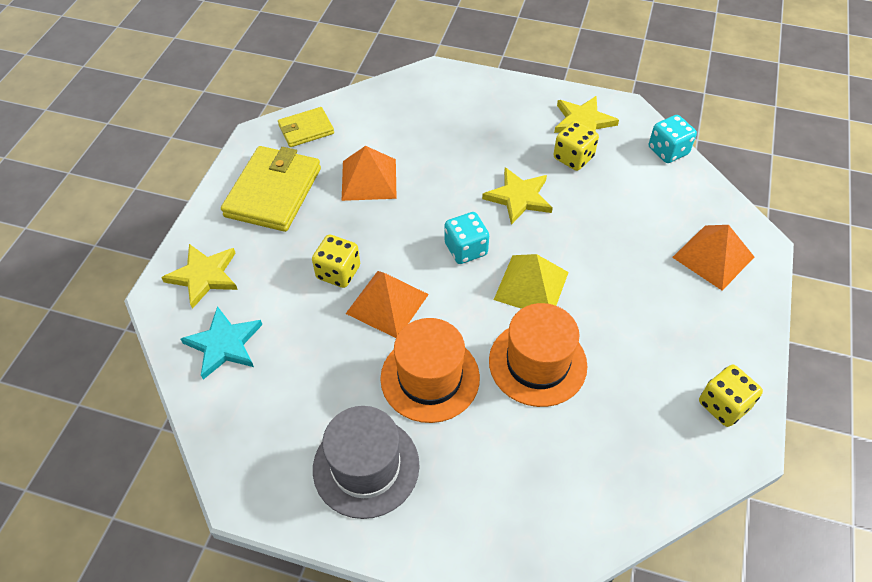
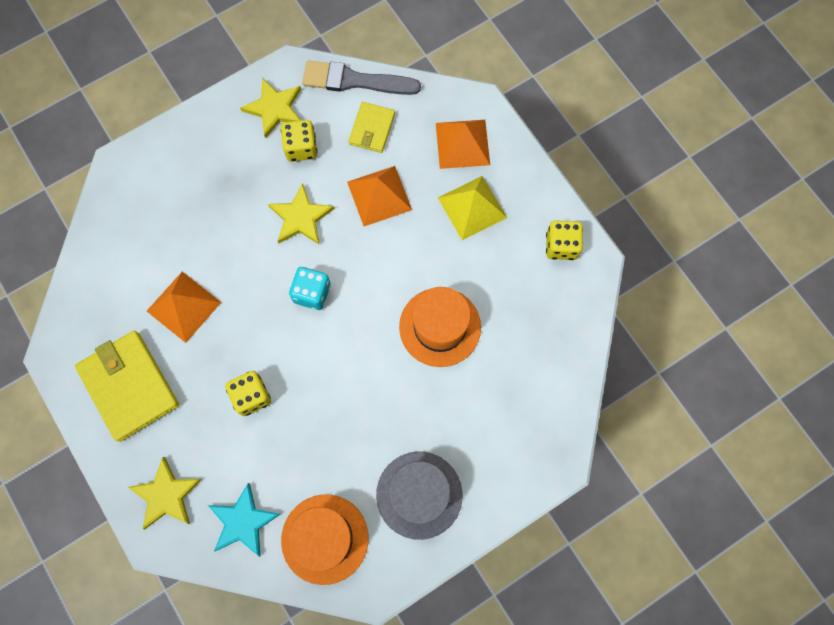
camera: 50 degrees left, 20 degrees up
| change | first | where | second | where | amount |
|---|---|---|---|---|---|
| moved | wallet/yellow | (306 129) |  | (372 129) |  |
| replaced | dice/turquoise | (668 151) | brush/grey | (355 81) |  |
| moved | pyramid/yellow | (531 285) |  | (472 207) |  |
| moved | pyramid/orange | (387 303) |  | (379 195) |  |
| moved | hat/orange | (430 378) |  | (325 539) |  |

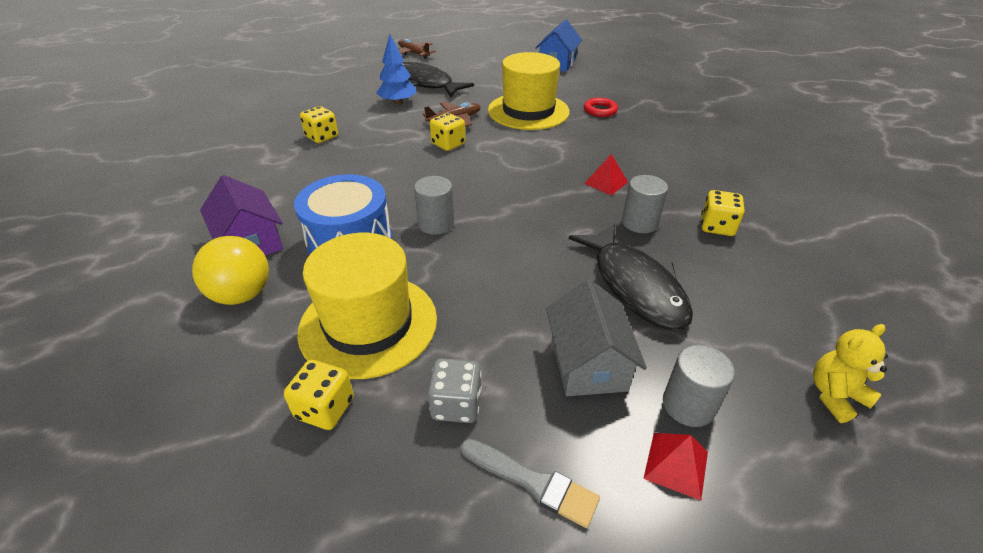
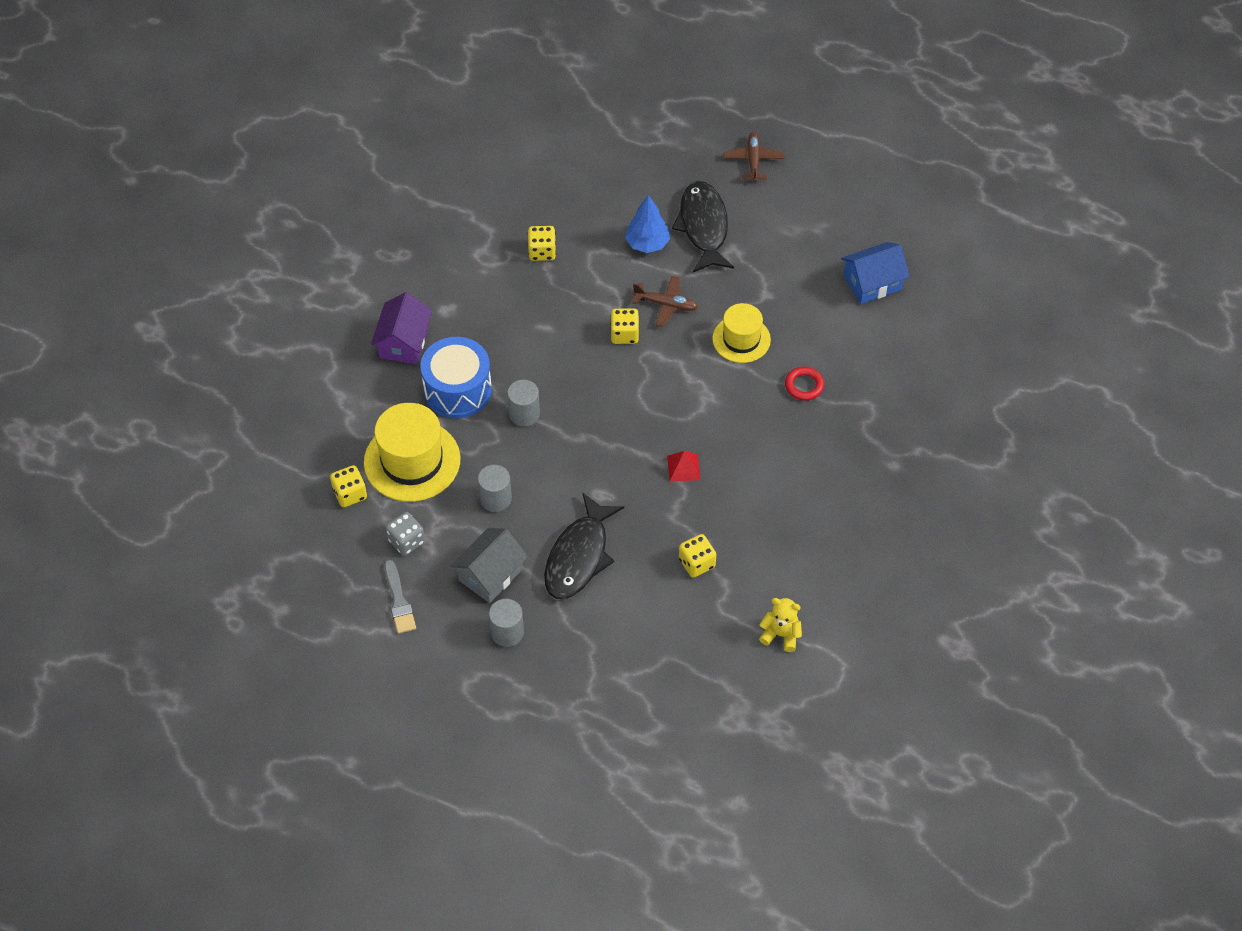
camera: 45 degrees right, 15 degrees up
| change | first | where | second | where | amount |
|---|---|---|---|---|---|
| resized | hat/yellow | (528 111) |  | (741 339) | x0.63 |
| moved | cylinder/grey | (639 222) |  | (495 499) |  |
| removed | ball/yellow | (242 294) |  |  |  |
| moved | teddy bear/yellow | (835 396) |  | (780 634) |  |
| removed | pyramid/red | (676 464) |  |  |  |

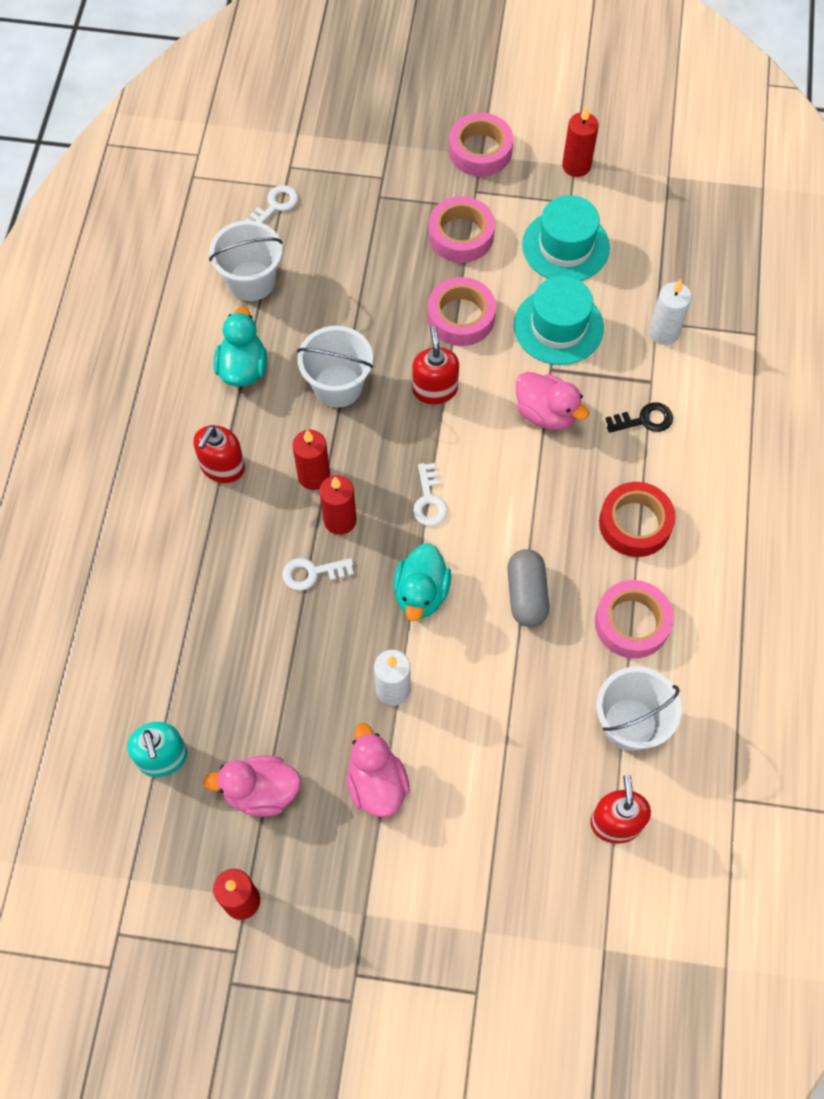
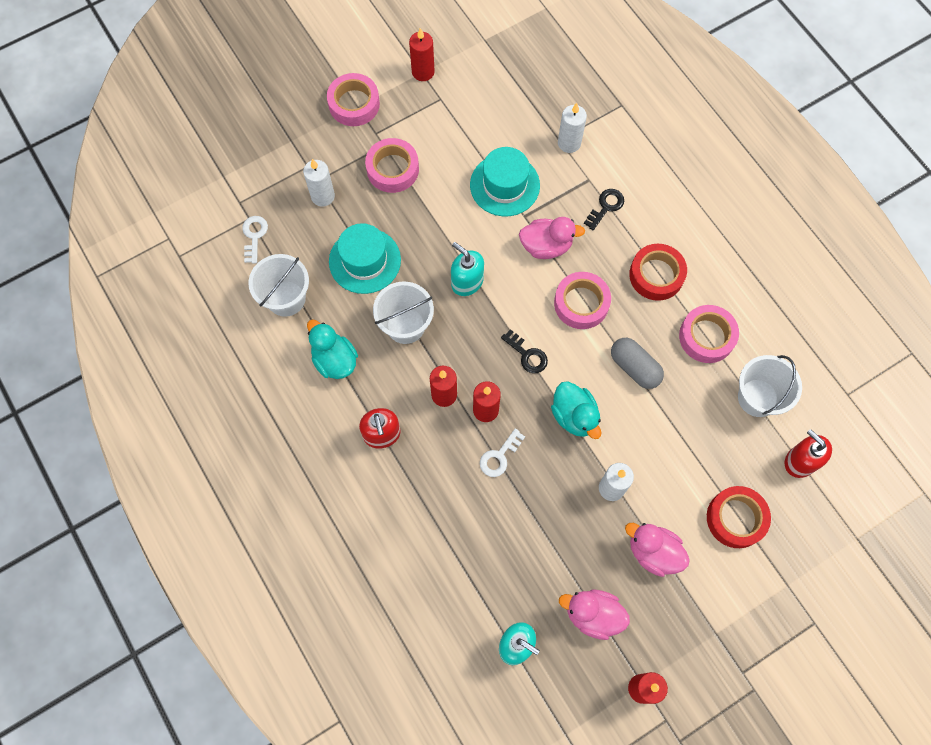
camera: 40 degrees left, 5 degrees up
| change | first | where | second | where | amount |
|---|---|---|---|---|---|
| moved | hat/turquoise | (565 246) |  | (365 261) |  |
| moved | tape/pink | (461 317) |  | (581 303) |  |
| recoloured | soap dispenser/red | (435 389) | soap dispenser/turquoise | (467 282) |  |
| recoloured | key/white | (429 500) | key/black | (527 355) |  |
| turned | duck/pink | (261 792) |  | (593 615) | 60 degrees clockwise |
| added |  |  | candle/white | (323 196) |  |
| added |  |  | tape/red | (736 518) |  |

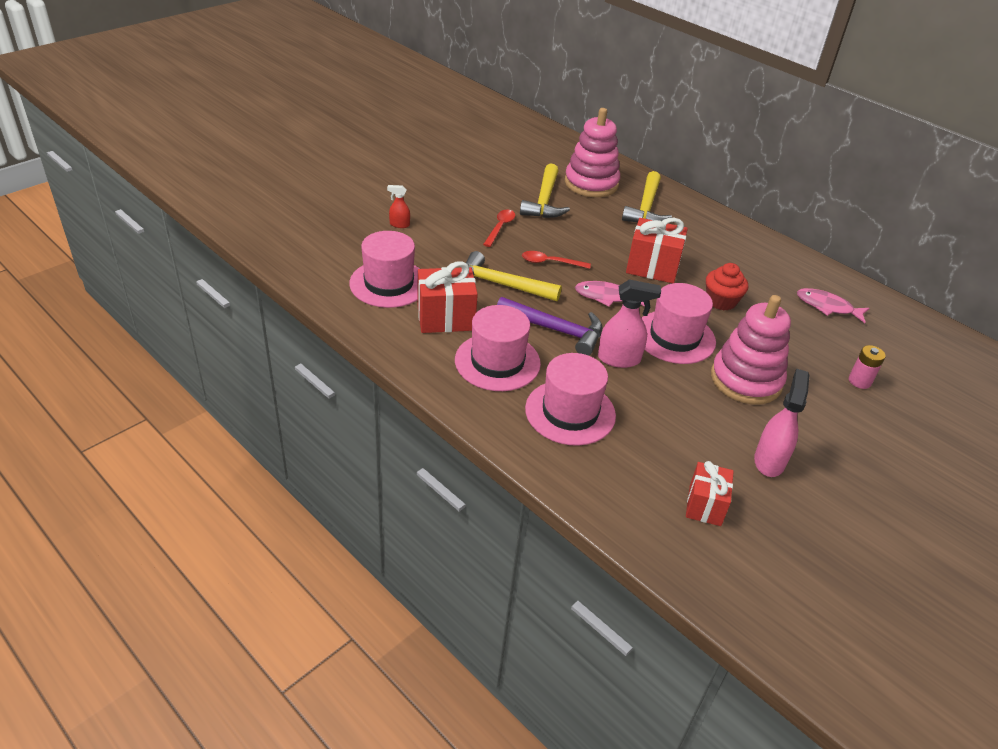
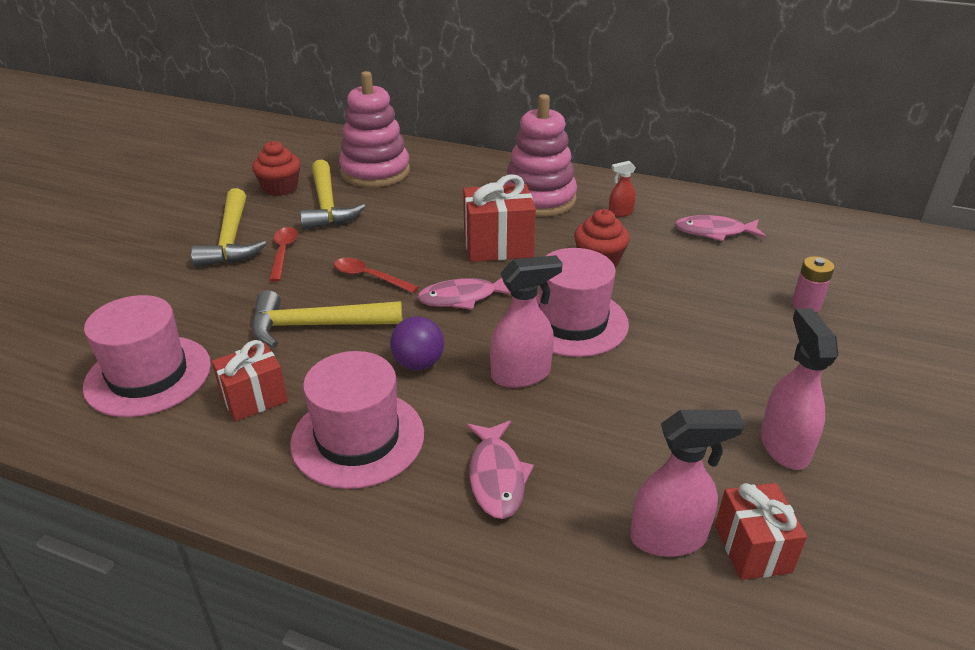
camera: 20 degrees left, 5 degrees down
| change | first | where | second | where | amount |
|---|---|---|---|---|---|
| moved | hammer/yellow | (646 208) |  | (231 239) |  |
| moved | spray bottle/red | (399 224) |  | (620 213) |  |
| turned | spoon/red | (550 262) |  | (369 277) | 45 degrees clockwise |
| resized | gift/red | (445 318) |  | (254 398) | x0.66 |
| moved | stacking toy/pink | (746 380) |  | (539 199) |  |
| replaced | hammer/purple | (555 330) | ball/purple | (418 363) |  |
| replaced | hat/pink | (570 412) | fish/pink | (496 477) |  |
| added |  |  | cupcake/red | (280 188) |  |
| added |  |  | spray bottle/pink | (668 537) |  |

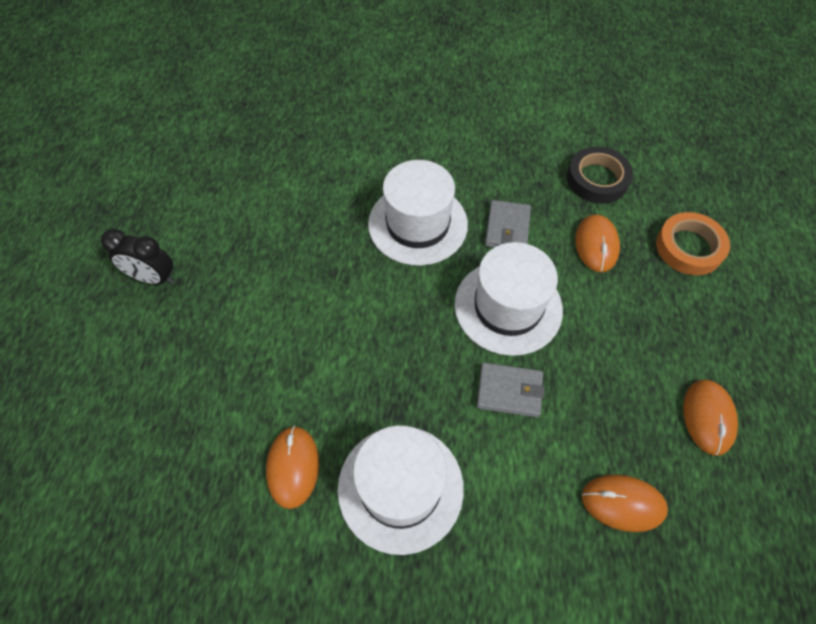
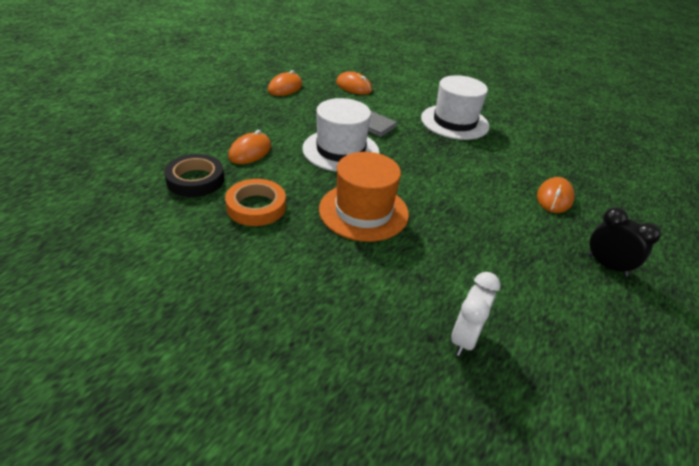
camera: 155 degrees left, 20 degrees down
| change | first | where | second | where | amount |
|---|---|---|---|---|---|
| recoloured | hat/white | (418 224) | hat/orange | (363 211) |  |
| removed | wallet/grey | (507 228) |  |  |  |
| moved | tape/orange | (689 247) |  | (256 207) |  |
| moved | mouse/orange | (293 467) |  | (554 198) |  |
| added |  |  | clock/white | (464 338) |  |

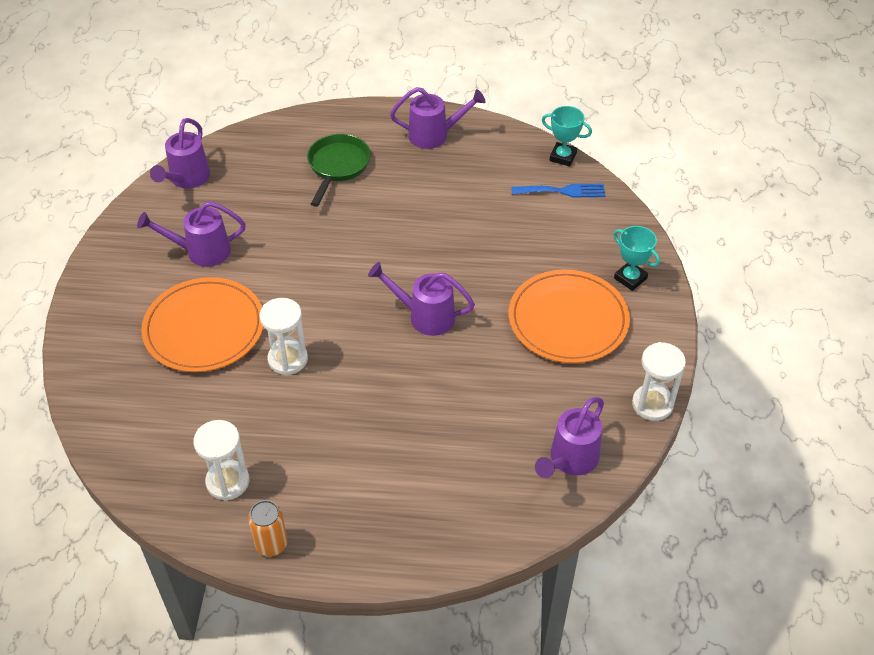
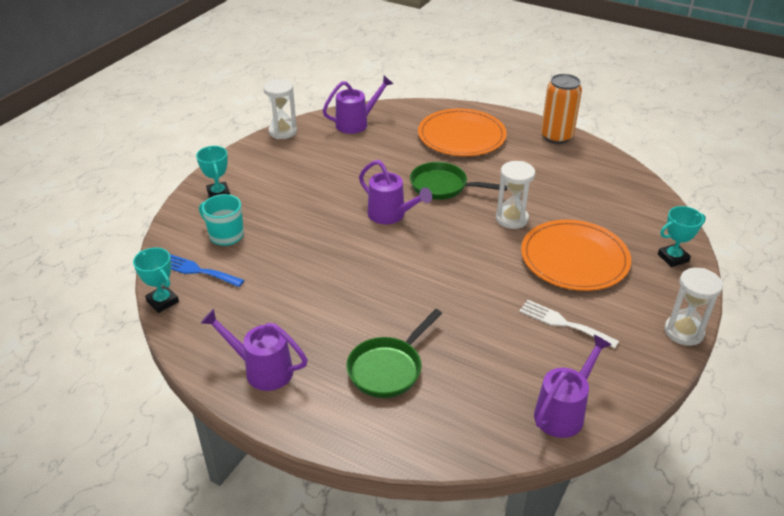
camera: 155 degrees left, 10 degrees down
| change | first | where | second | where | amount |
|---|---|---|---|---|---|
| replaced | watering can/purple | (201 251) | fork/white | (563 323) |  |
| moved | plate/orange | (568 320) |  | (461 136) |  |
| moved | hourglass/white | (228 482) |  | (683 332) |  |
| resized | can/orange | (271 544) |  | (556 136) | x1.58 |
| added |  |  | pan/green | (443 186) |  |
| added |  |  | mug/turquoise | (225 235) |  |
| added |  |  | trophy/turquoise | (673 258) |  |

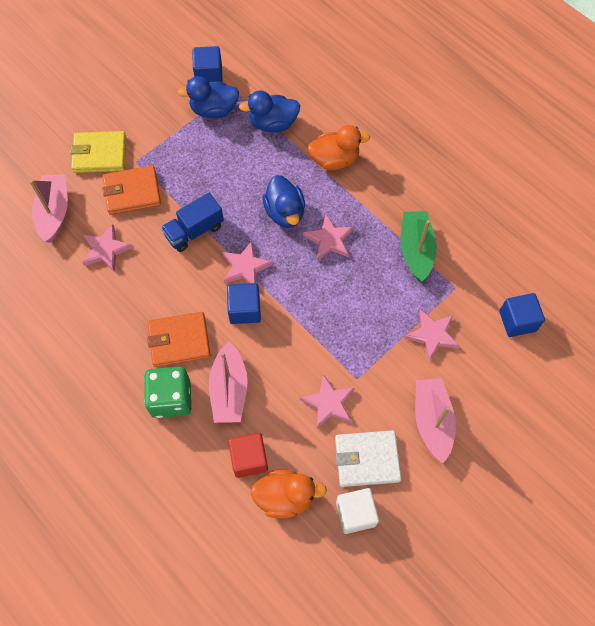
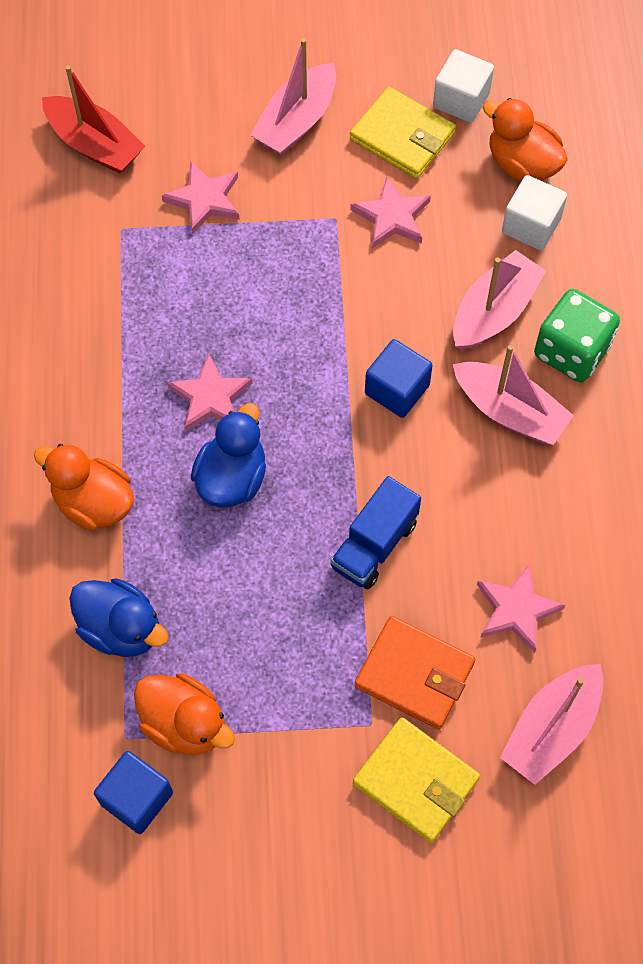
camera: 140 degrees left, 0 degrees up
| change | first | where | second | where | amount |
|---|---|---|---|---|---|
| recoloured | duck/blue | (214 110) | duck/orange | (185 723) |  |
| turned | truck/blue | (194 231) |  | (374 545) | 120 degrees clockwise |
| removed | boat/green | (416 250) |  |  |  |
| removed | star/pink | (245 267) |  |  |  |
| replaced | cube/blue | (517 321) | boat/red | (94 145) |  |
| replaced | wallet/orange | (179 341) | boat/pink | (509 411) |  |
| recoloured | wallet/white | (367 459) | wallet/yellow | (402 136) |  |
| recoloured | cube/red | (249 459) | cube/white | (531 225) |  |

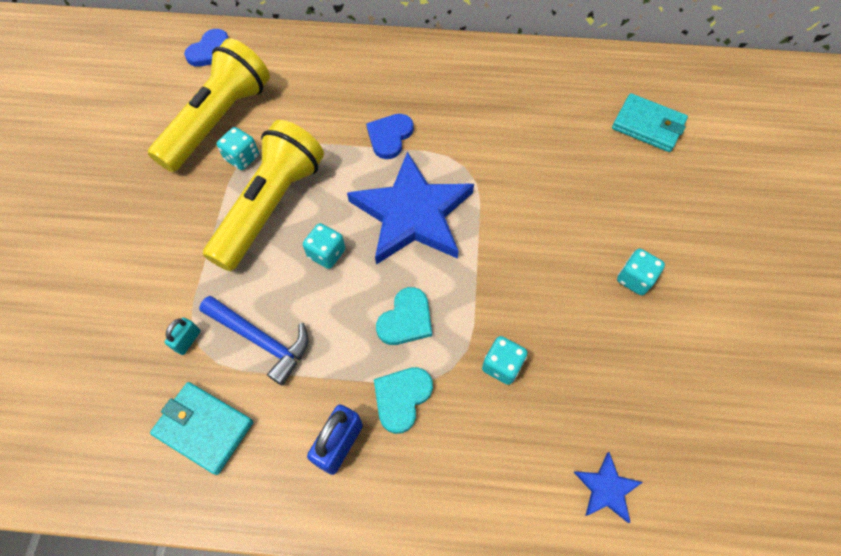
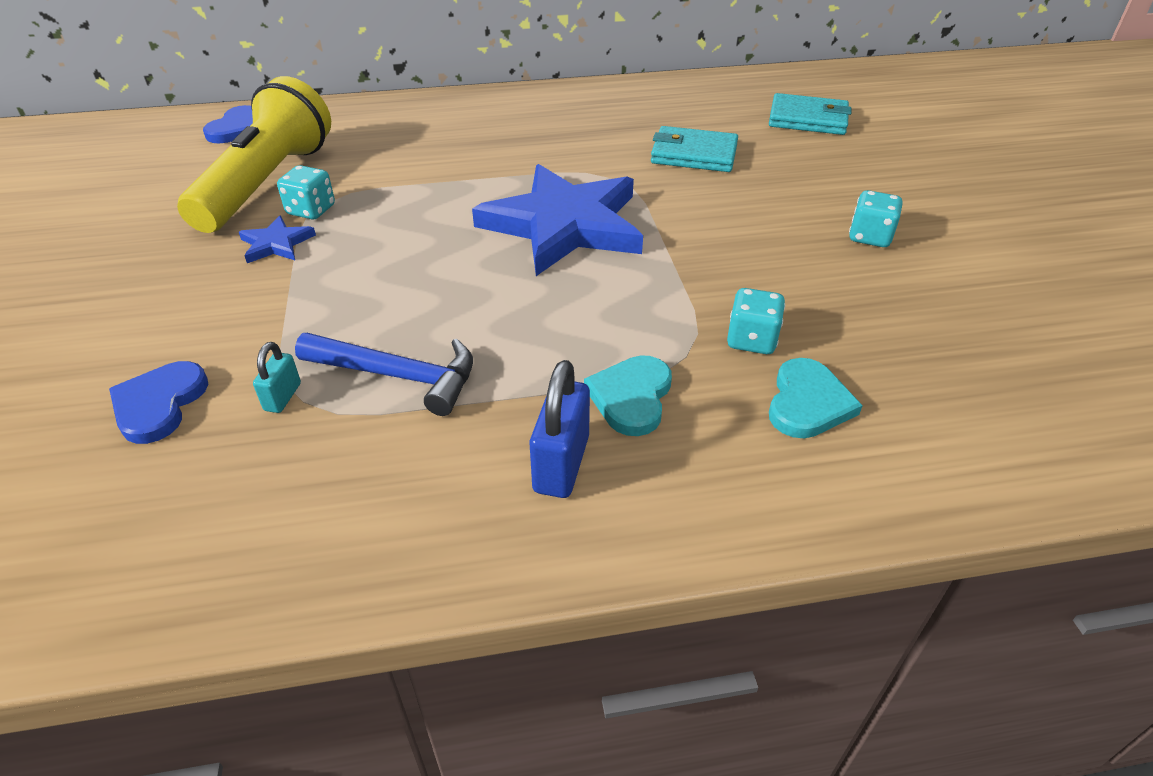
camera: 15 degrees left, 20 degrees down
| change | first | where | second | where | amount |
|---|---|---|---|---|---|
| moved | heart/blue | (389 136) |  | (159 404) |  |
| removed | flashlight/yellow | (271 207) |  |  |  |
| removed | dice/turquoise | (326 254) |  |  |  |
| moved | heart/turquoise | (406 319) |  | (808 403) |  |
| moved | wallet/turquoise | (204 428) |  | (694 154) |  |
| moved | star/blue | (606 488) |  | (276 244) |  |

